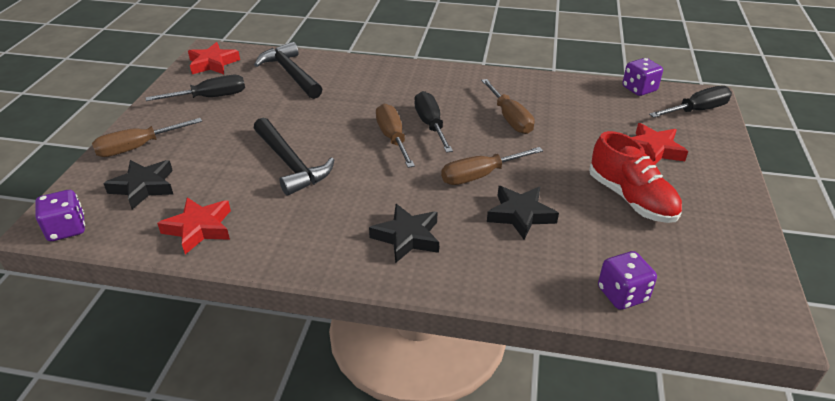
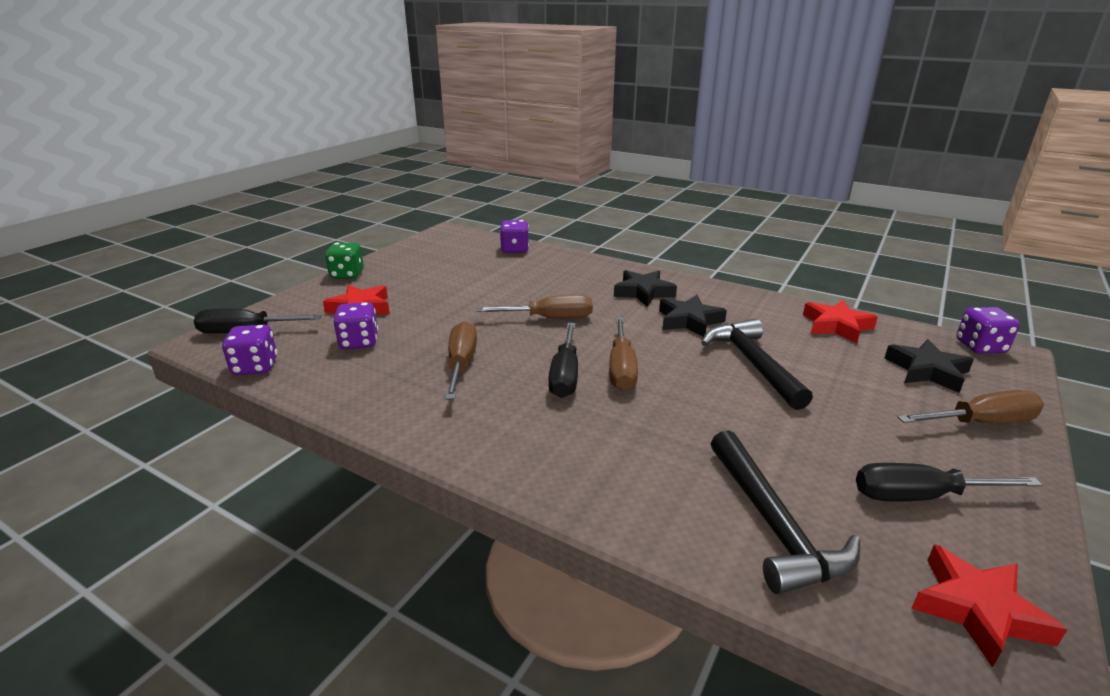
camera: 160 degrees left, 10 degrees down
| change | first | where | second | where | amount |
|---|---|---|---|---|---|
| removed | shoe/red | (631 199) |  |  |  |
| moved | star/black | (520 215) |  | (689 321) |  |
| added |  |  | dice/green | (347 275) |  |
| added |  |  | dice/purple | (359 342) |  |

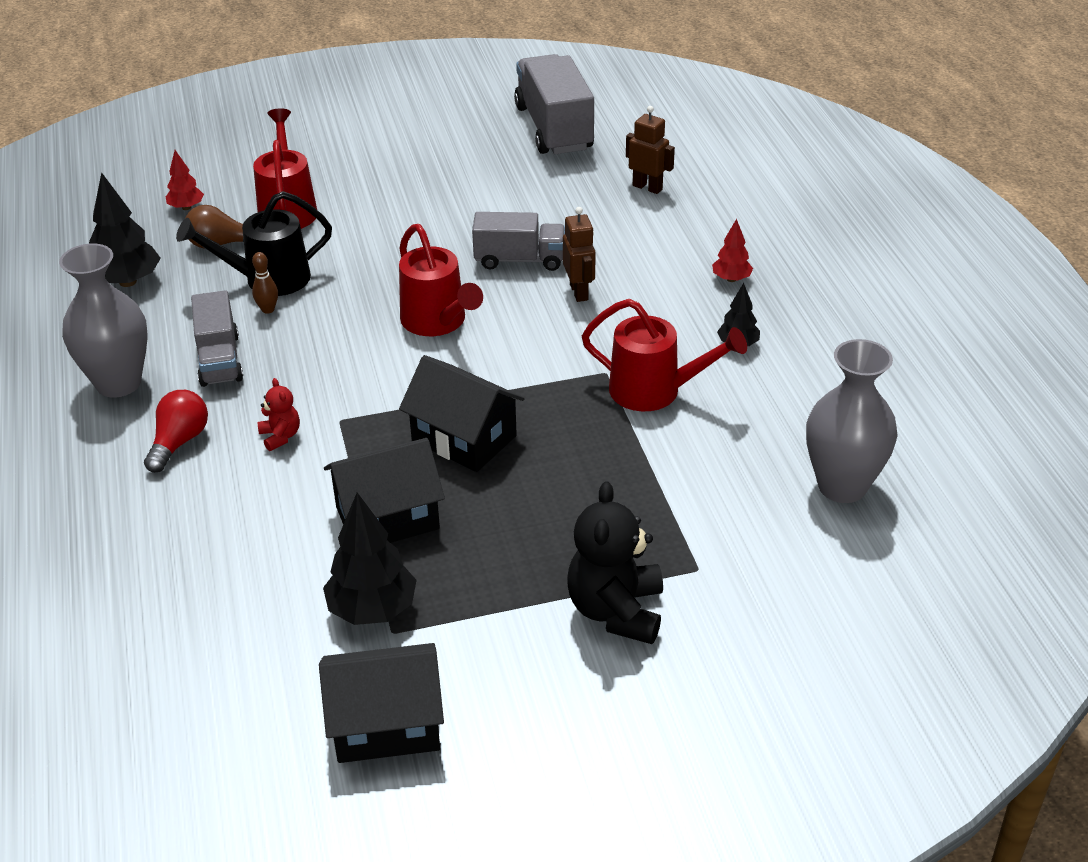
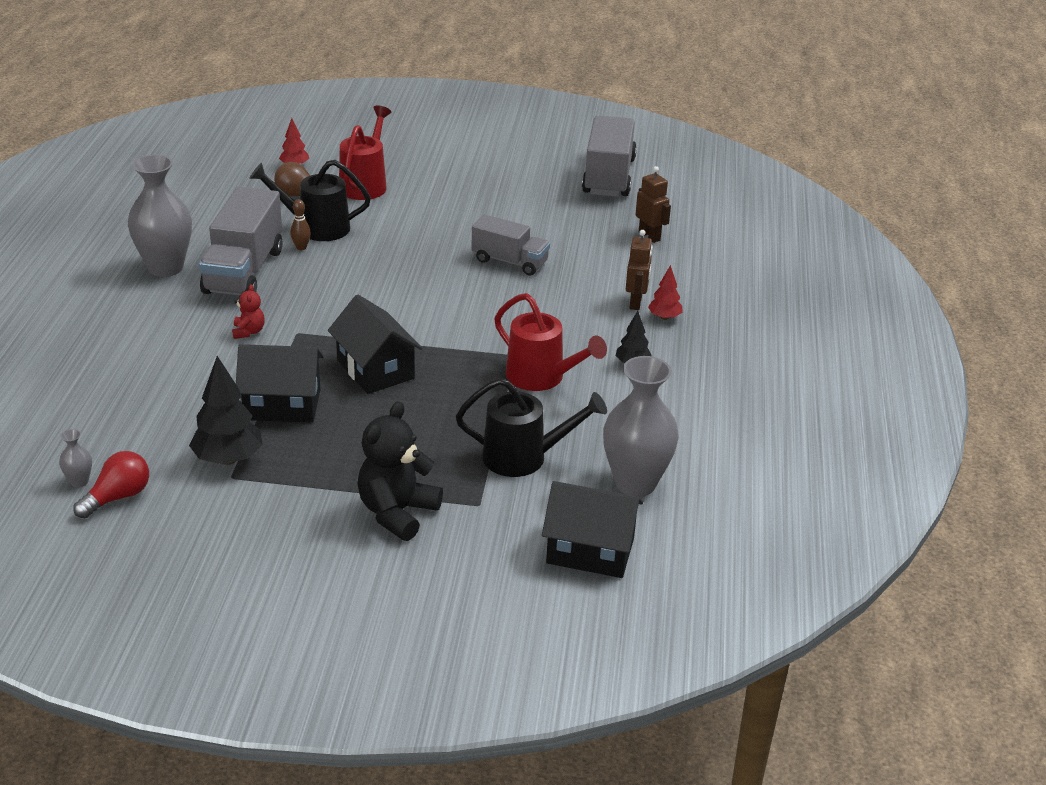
camera: 20 degrees right, 5 degrees down
| change | first | where | second | where | amount |
|---|---|---|---|---|---|
| removed | tree/black | (128 281) |  |  |  |
| moved | robot/brown | (579 292) |  | (636 303) |  |
| removed | watering can/red | (438 322) |  |  |  |
| resized | truck/grey | (219 360) |  | (244 271) | x1.60 |
| moved | light bulb/red | (179 442) |  | (118 497) |  |
| moved | house/black | (386 724) |  | (590 550) |  |
| added |  |  | watering can/black | (525 458) |  |
| added |  |  | vase/grey | (79 481) |  |

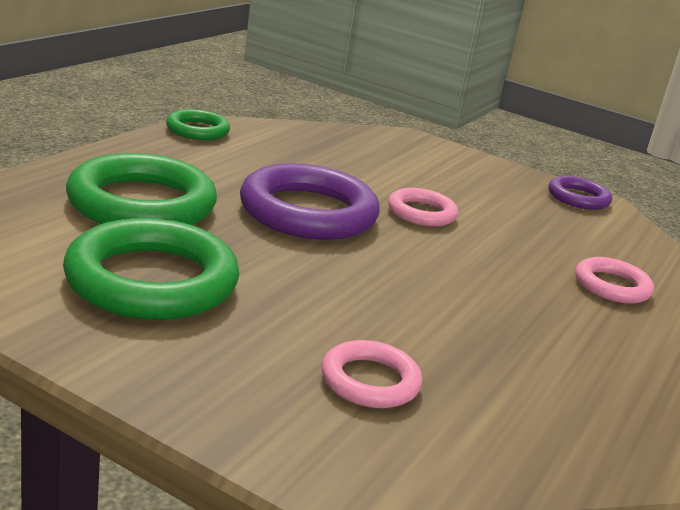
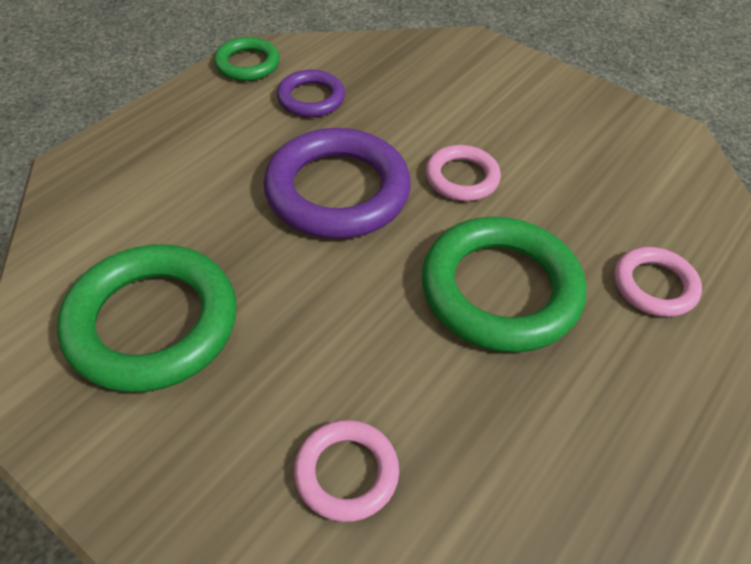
camera: 10 degrees right, 25 degrees up
| change | first | where | second | where | amount |
|---|---|---|---|---|---|
| moved | ring/green | (141 204) |  | (500 290) |  |
| moved | ring/purple | (578 198) |  | (311 98) |  |

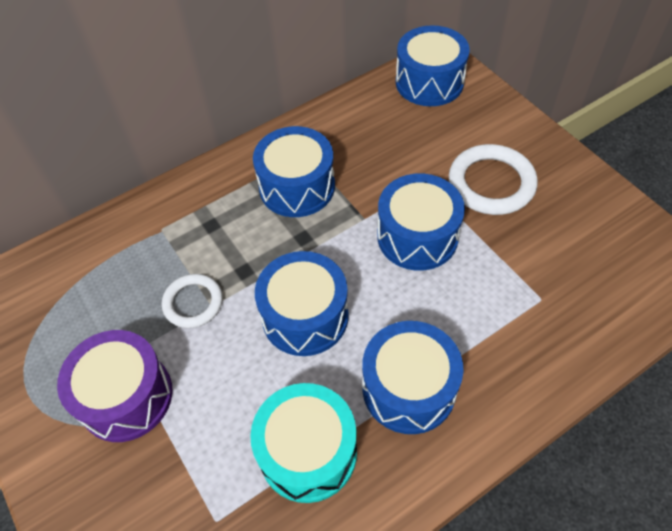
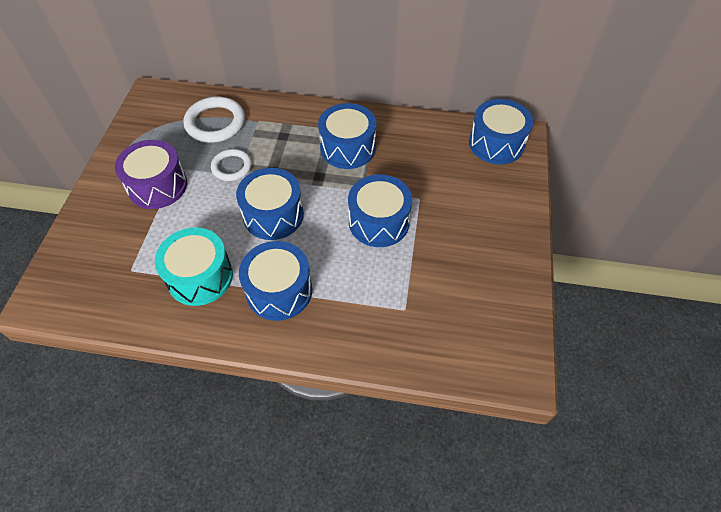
camera: 40 degrees right, 0 degrees up
| change | first | where | second | where | amount |
|---|---|---|---|---|---|
| moved | ring/white | (491 183) |  | (215 123) |  |

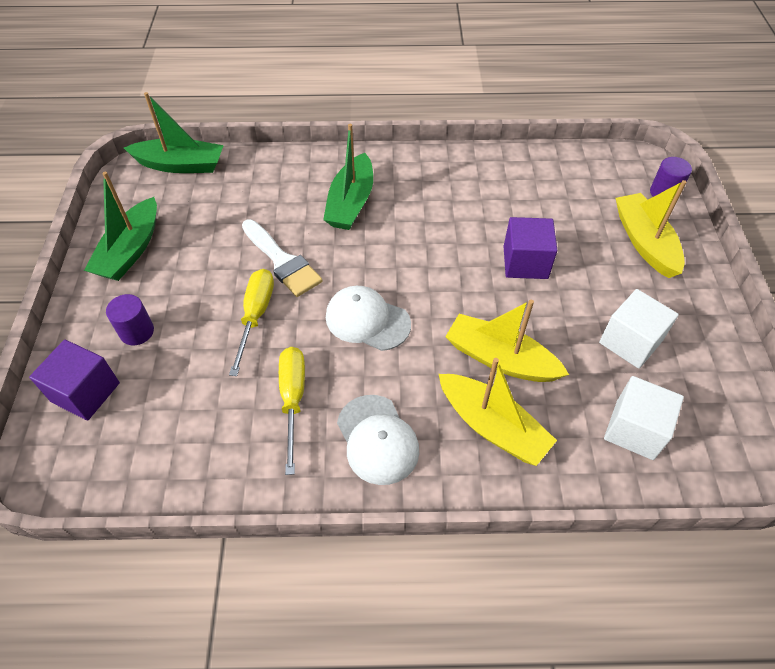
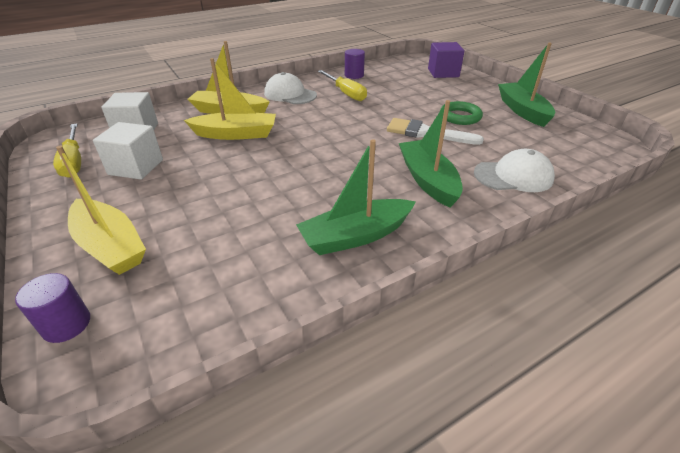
camera: 150 degrees right, 15 degrees down
| change | first | where | second | where | amount |
|---|---|---|---|---|---|
| moved | boat/green | (181 165) |  | (355 236) |  |
| removed | cube/purple | (525 262) |  |  |  |
| moved | screwdriver/yellow | (256 316) |  | (74 161) |  |
| moved | cap/white | (367 320) |  | (513 176) |  |
| moved | cylinder/purple | (137 332) |  | (354 75) |  |
| added |  |  | ring/green | (460 117) |  |

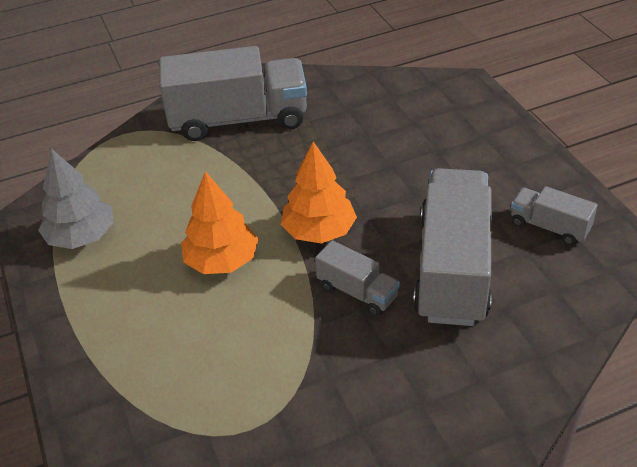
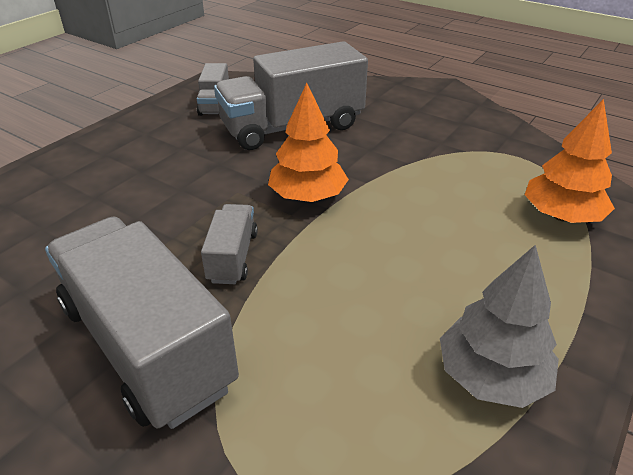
camera: 125 degrees left, 5 degrees down
| change | first | where | second | where | amount |
|---|---|---|---|---|---|
| moved | tree/orange | (222 261) |  | (561 216) |  |
| moved | truck/grey | (357 292) |  | (233 257) |  |

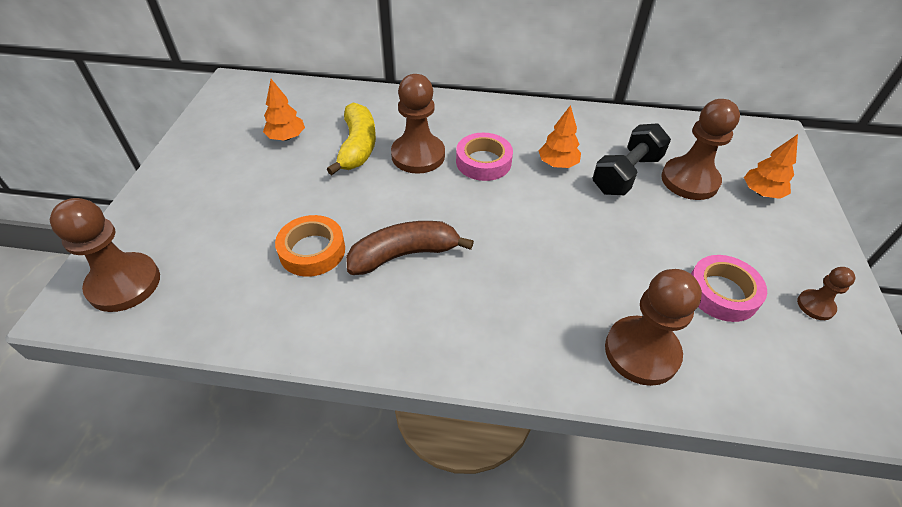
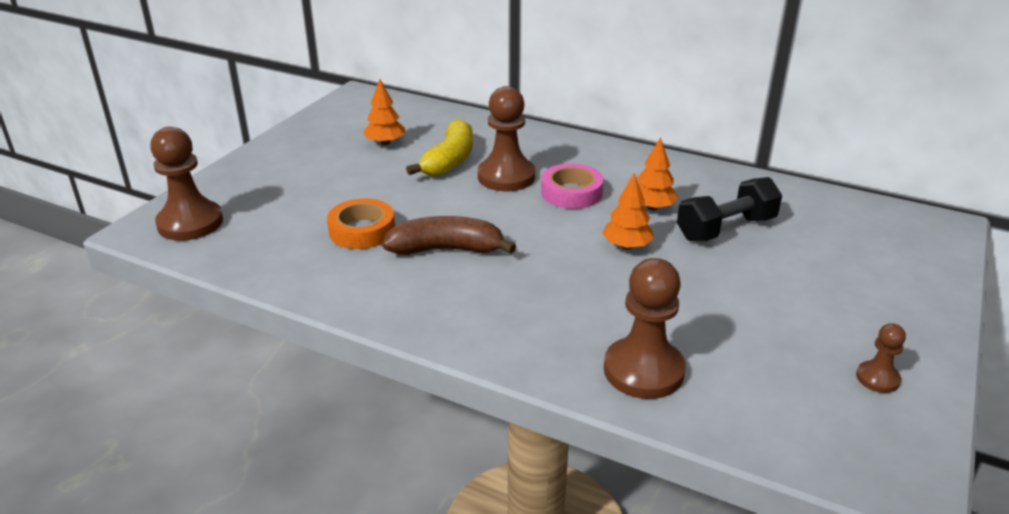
camera: 20 degrees right, 15 degrees down
| change | first | where | second | where | amount |
|---|---|---|---|---|---|
| removed | pawn/brown | (689 180) |  |  |  |
| moved | tree/orange | (761 193) |  | (627 246) |  |
| removed | tape/pink | (722 293) |  |  |  |

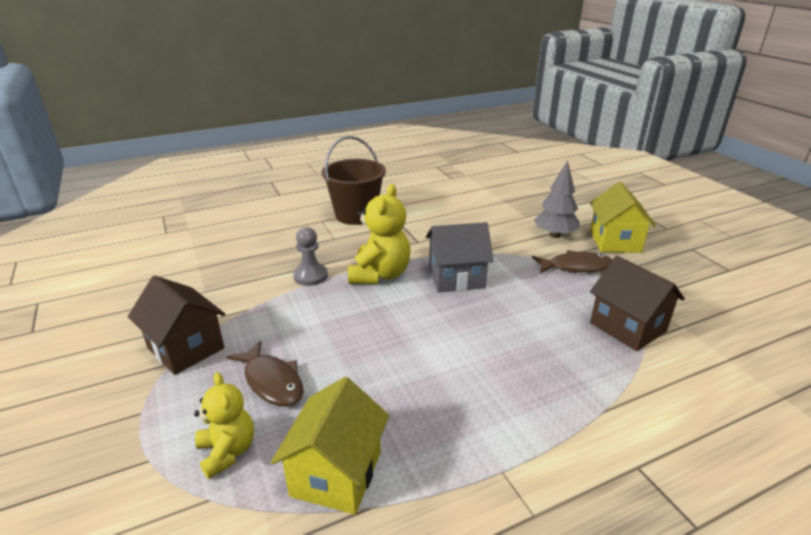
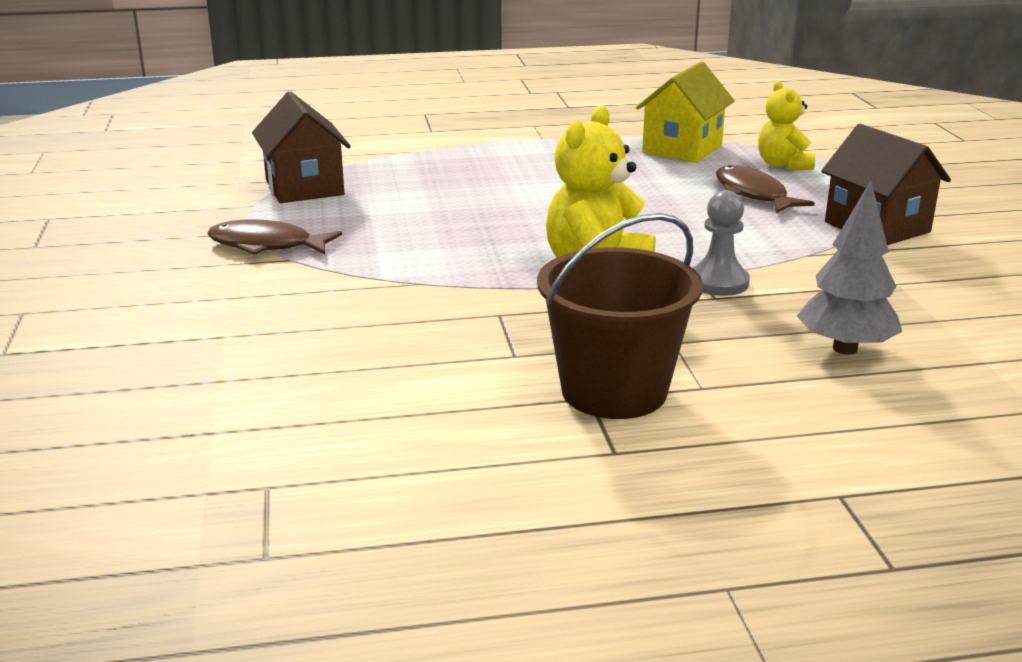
camera: 165 degrees left, 5 degrees down
| change | first | where | second | where | amount |
|---|---|---|---|---|---|
| moved | tree/grey | (554 235) |  | (844 348) |  |
| removed | house/yellow | (615 241) |  |  |  |
| removed | house/grey | (456 278) |  |  |  |

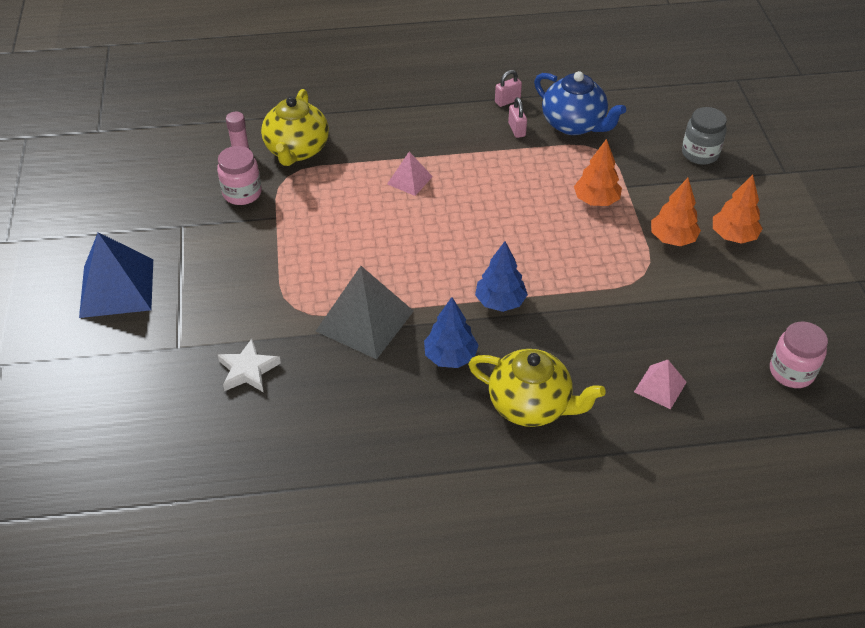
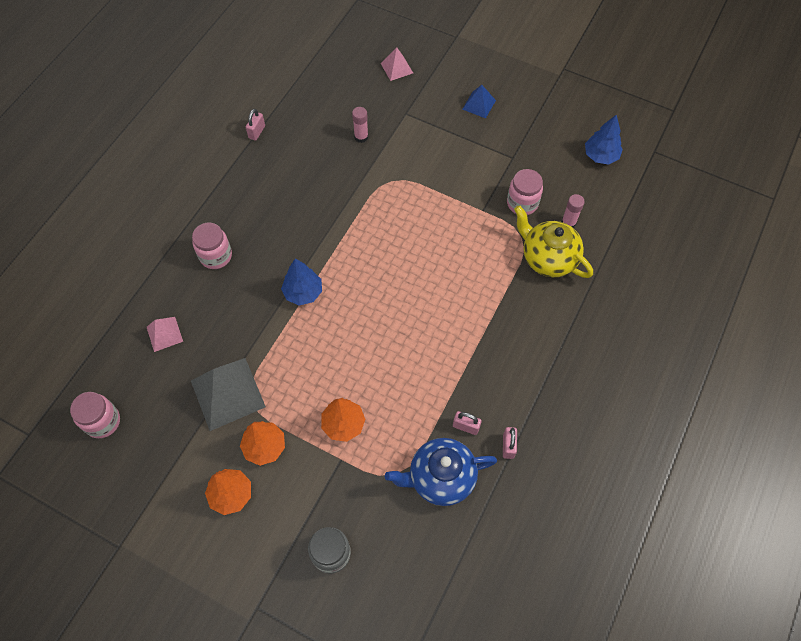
camera: 125 degrees right, 15 degrees up
| change | first | where | second | where | amount |
|---|---|---|---|---|---|
| moved | pyramid/pink | (409 180) |  | (397 68) |  |
| resized | pyramid/blue | (117 288) |  | (479 104) | x0.53 |
| moved | pyramid/grey | (365 320) |  | (227 393) |  |
| moved | tree/blue | (450 357) |  | (600 156) |  |
| replaced | star/white | (248 370) | glue stick/pink | (361 137) |  |
| replaced | teapot/yellow | (531 405) | jar/pink | (216 256) |  |
| added |  |  | padlock/pink | (257 132) |  |

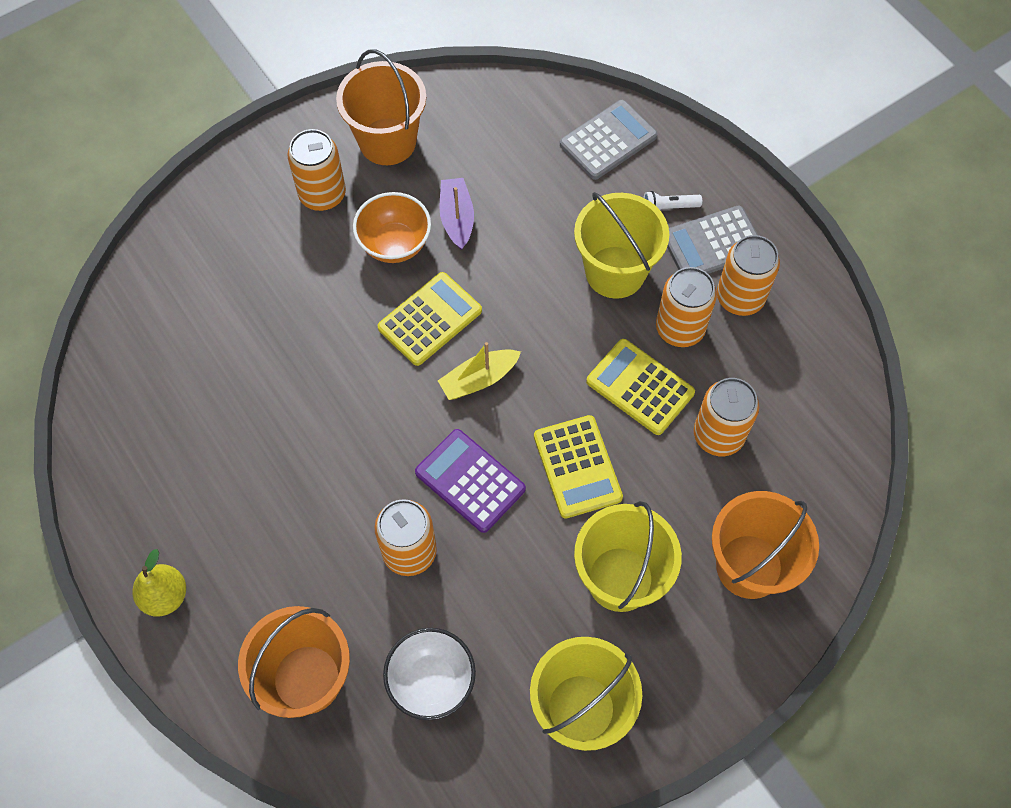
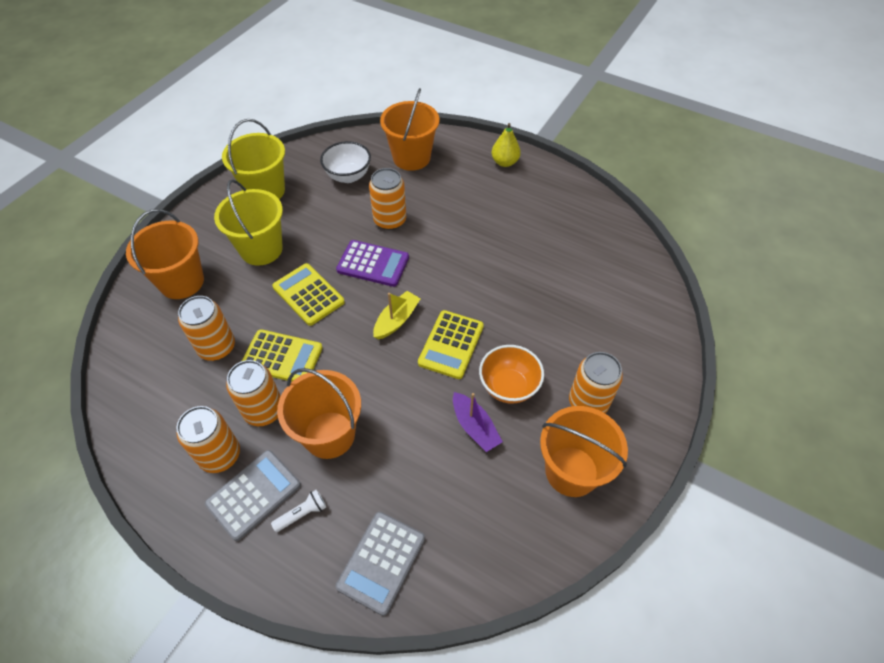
camera: 155 degrees right, 10 degrees down
| change | first | where | second | where | amount |
|---|---|---|---|---|---|
| recoloured | bucket/yellow | (615 272) | bucket/orange | (329 435) |  |

